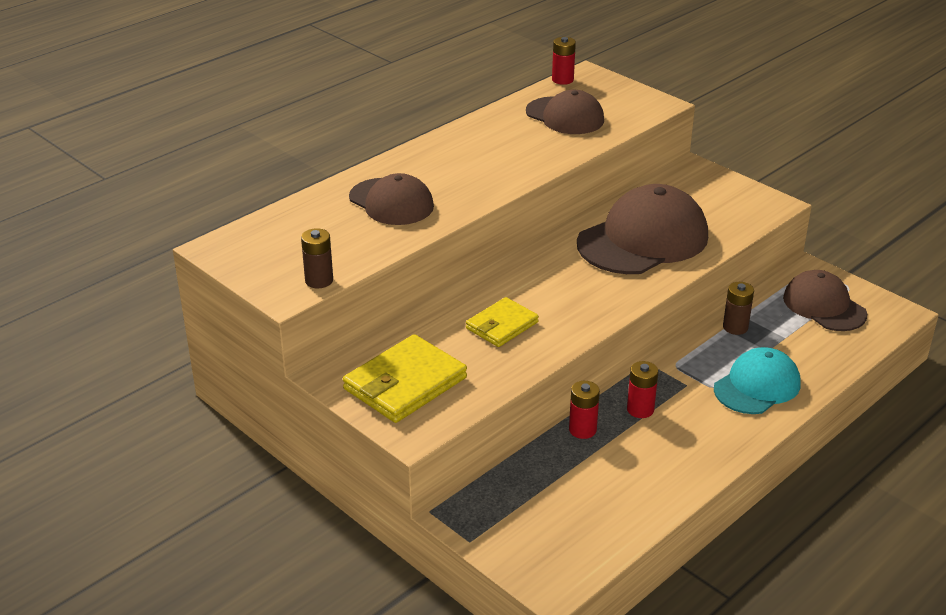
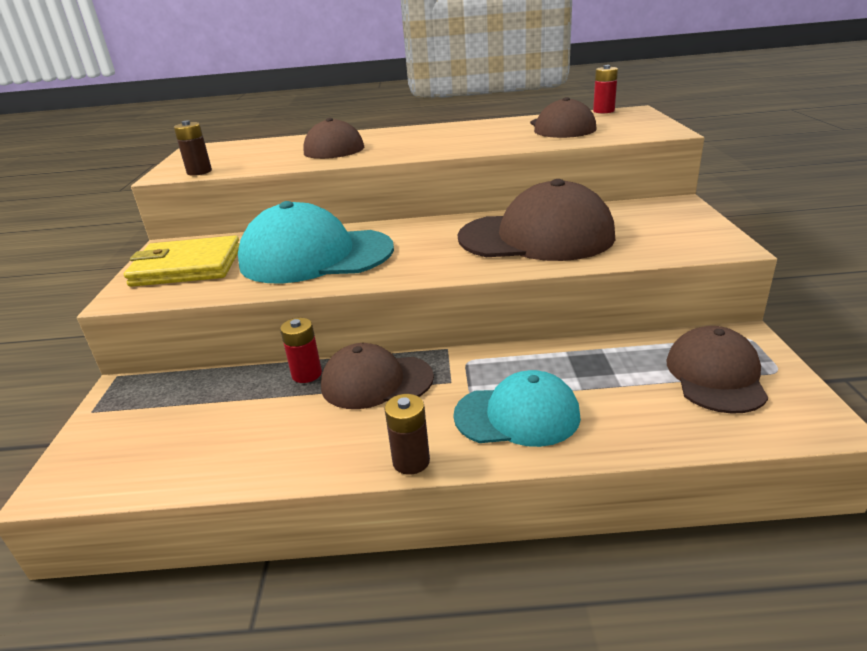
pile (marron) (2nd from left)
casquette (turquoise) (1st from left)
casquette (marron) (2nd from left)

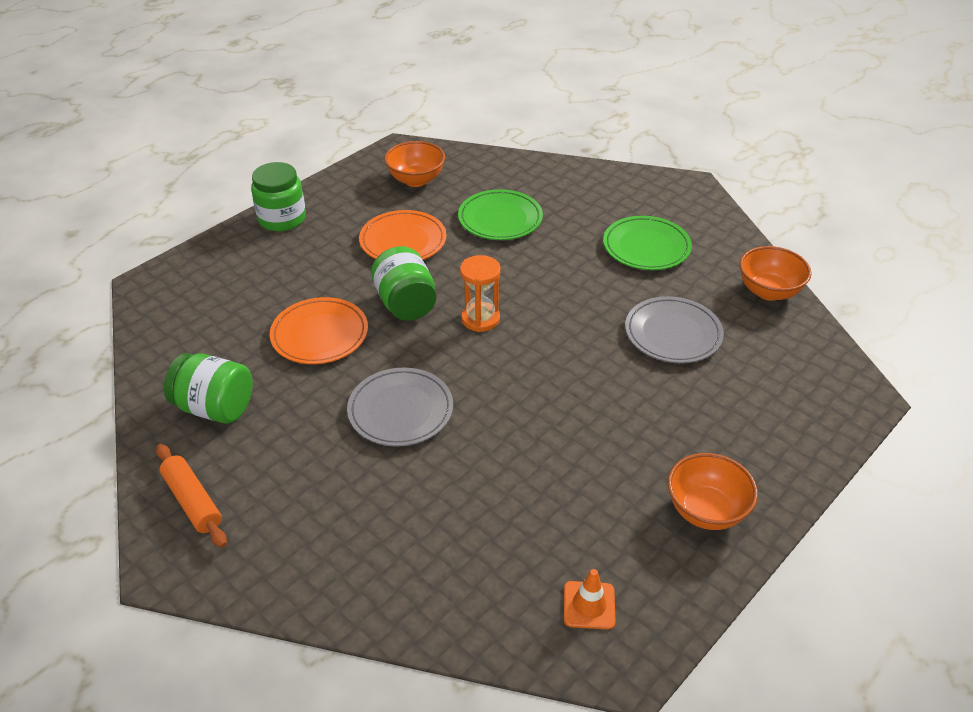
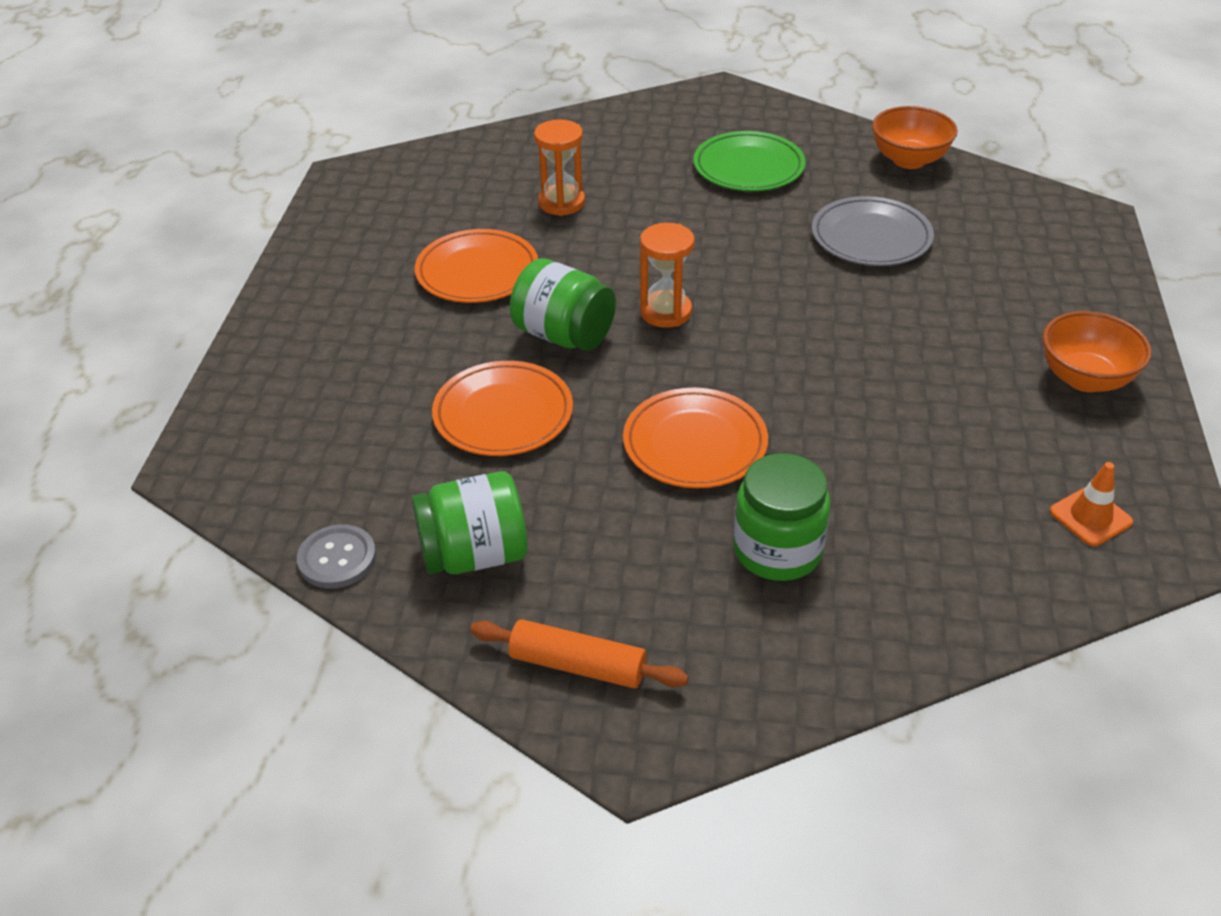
bol (orange) (1st from left in the first image)
bouton (gris)
bocal (vert) (3rd from left)
sablier (orange) (1st from left)
assiette (orange) (3rd from left)

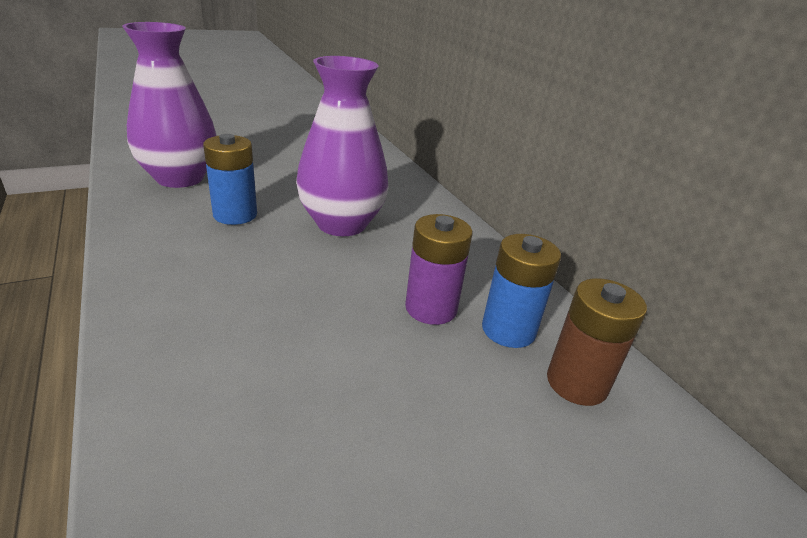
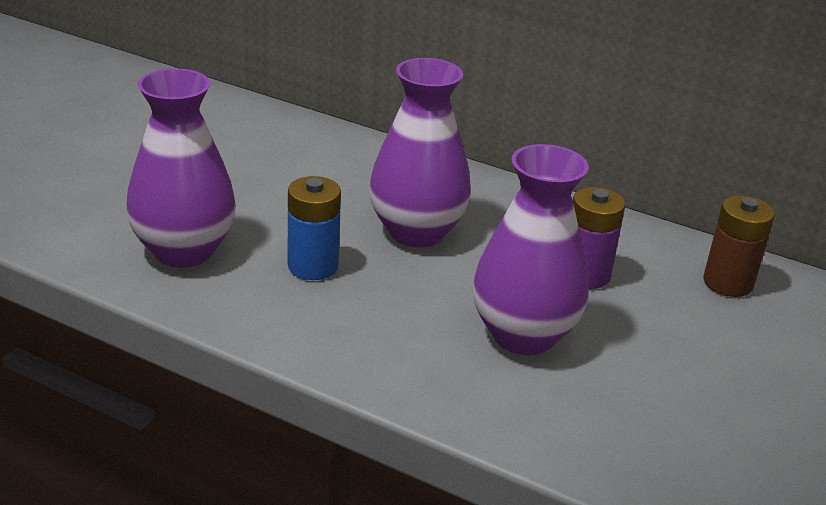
pile (bleu) (2nd from left in the first image)
vase (violet) (3rd from left)

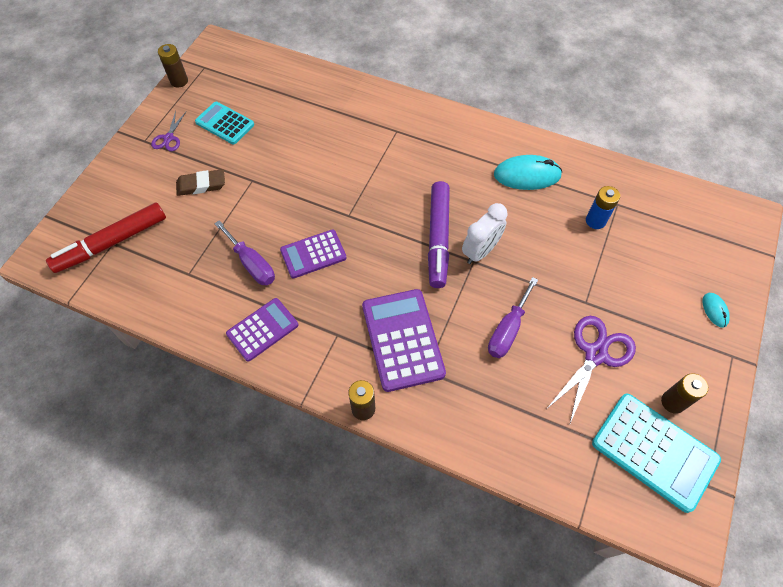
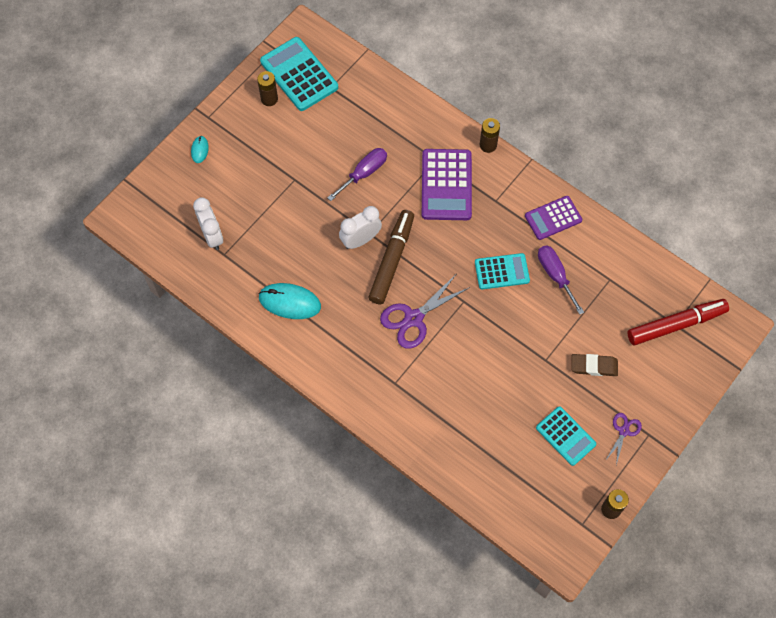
pile (bleu)
réveil (blanc) (1st from left)
ciseaux (violet) (1st from left)
calculatrice (turquoise) (2nd from left)
feutre (marron)

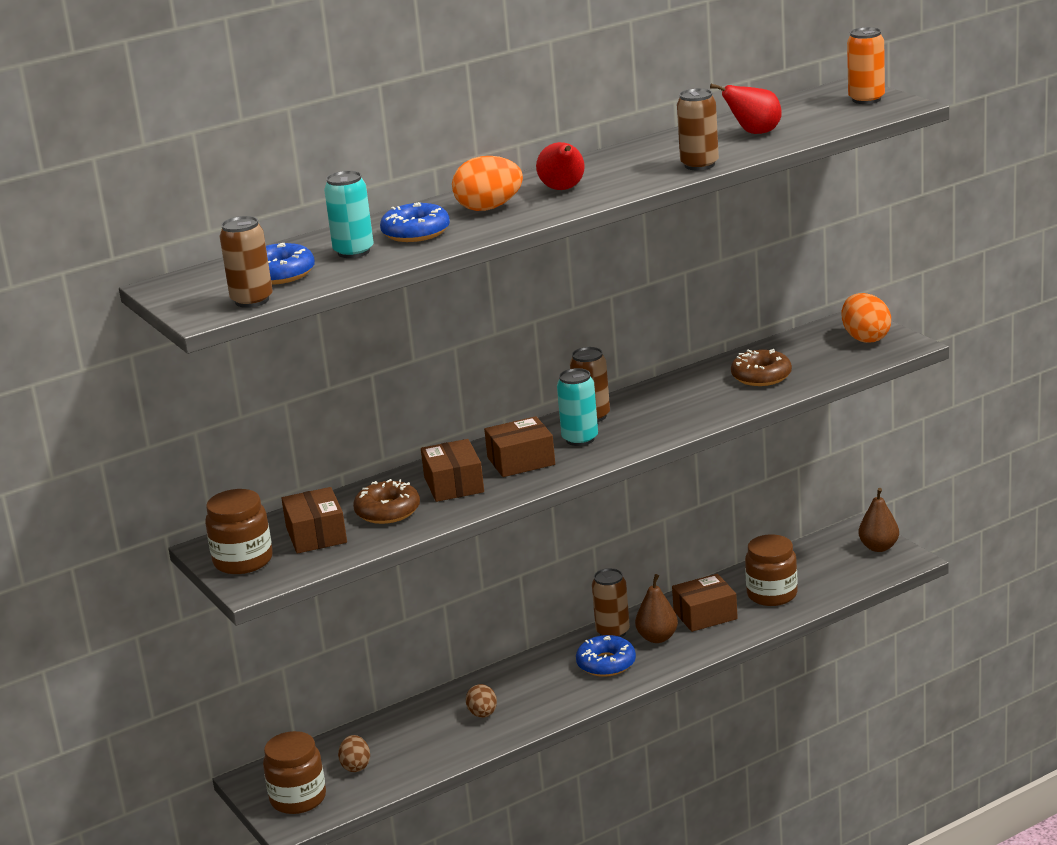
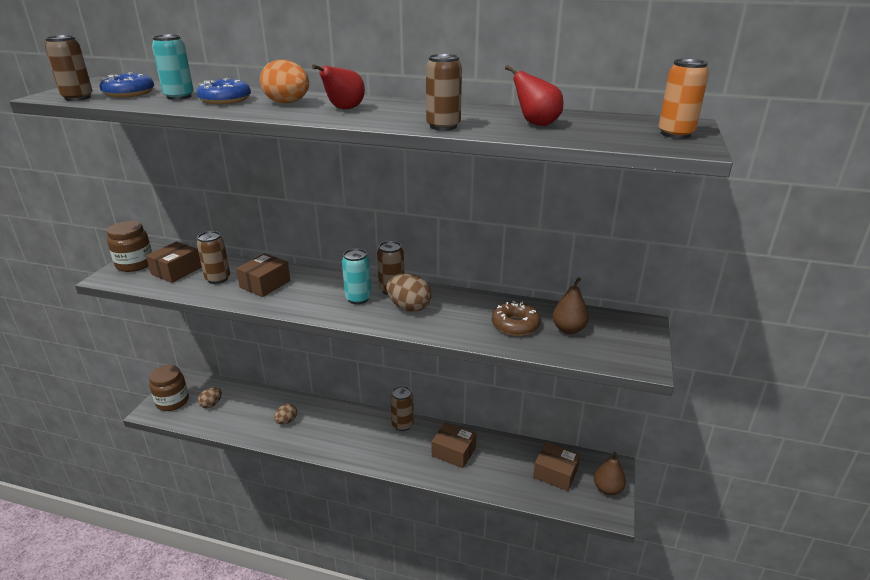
beignet (bleu) (3rd from left in the first image)
bocal (marron) (3rd from left in the first image)
œuf (orange) (2nd from left in the first image)
œuf (marron) (3rd from left)
boîte (marron) (4th from left)
poire (marron) (1st from left)
canette (marron) (2nd from left)

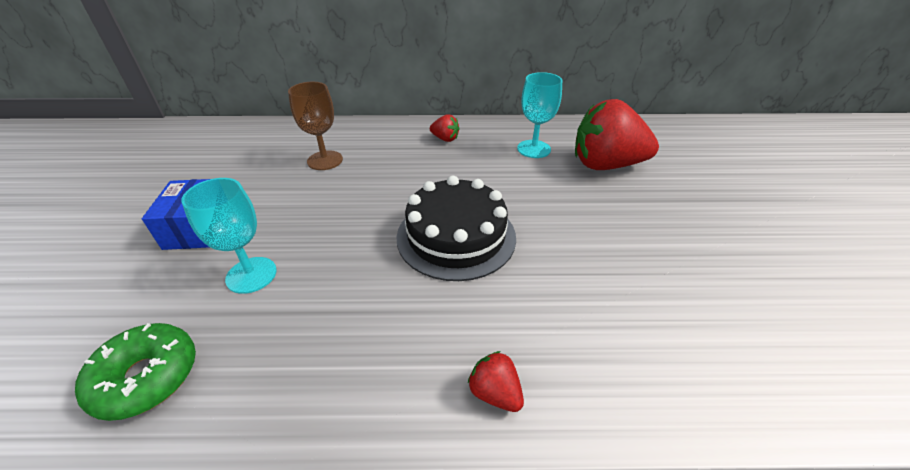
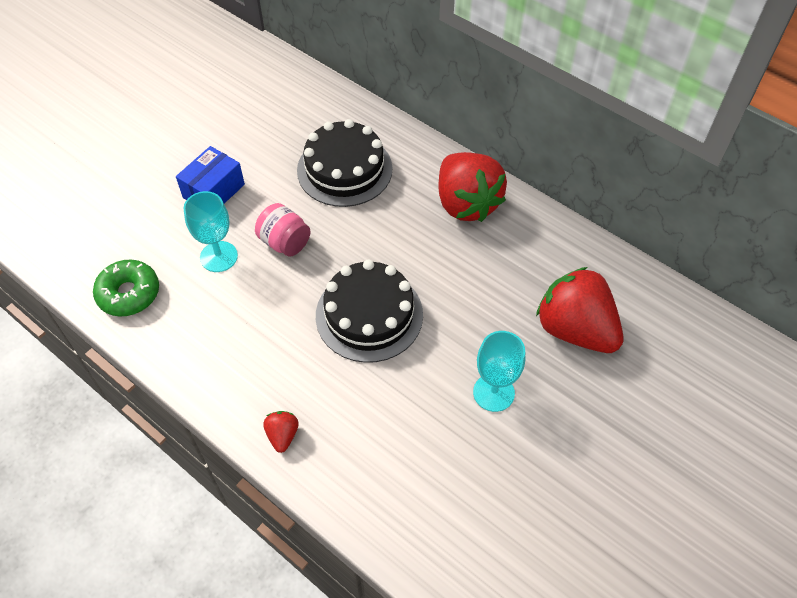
bocal (rose)
verre à pied (turquoise) (2nd from left)
gâteau (noir) (1st from left)
fraise (rouge) (2nd from left)

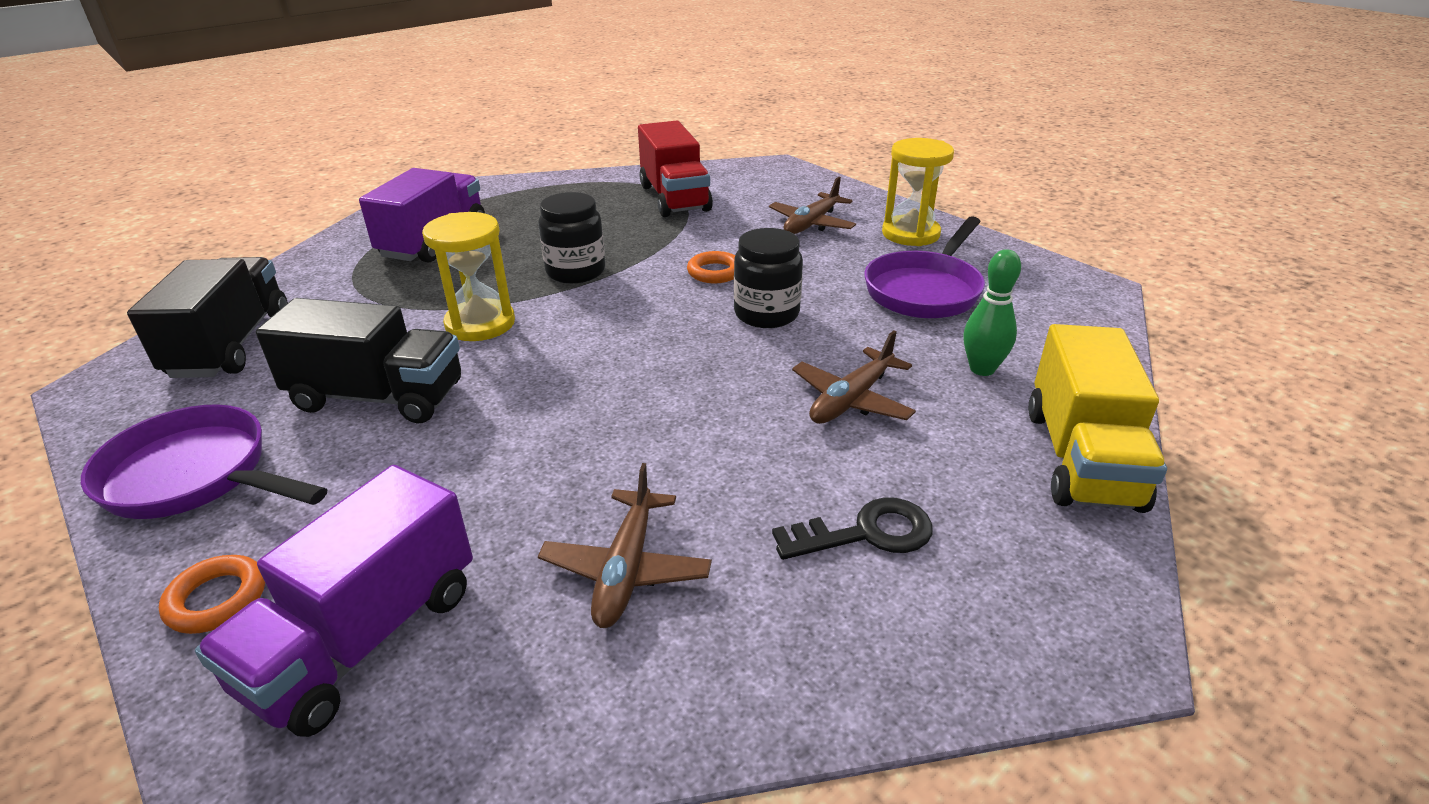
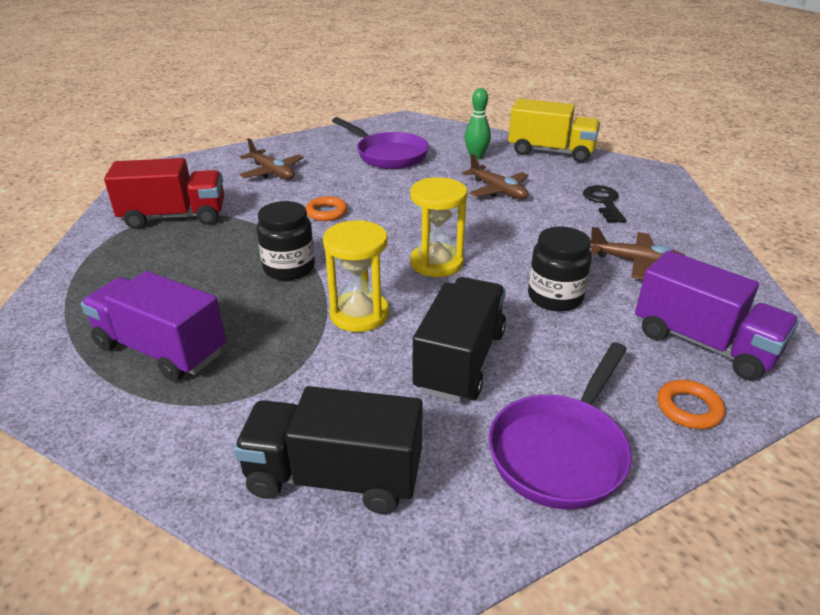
bocal (noir) (2nd from left)
sablier (jaune) (2nd from left)

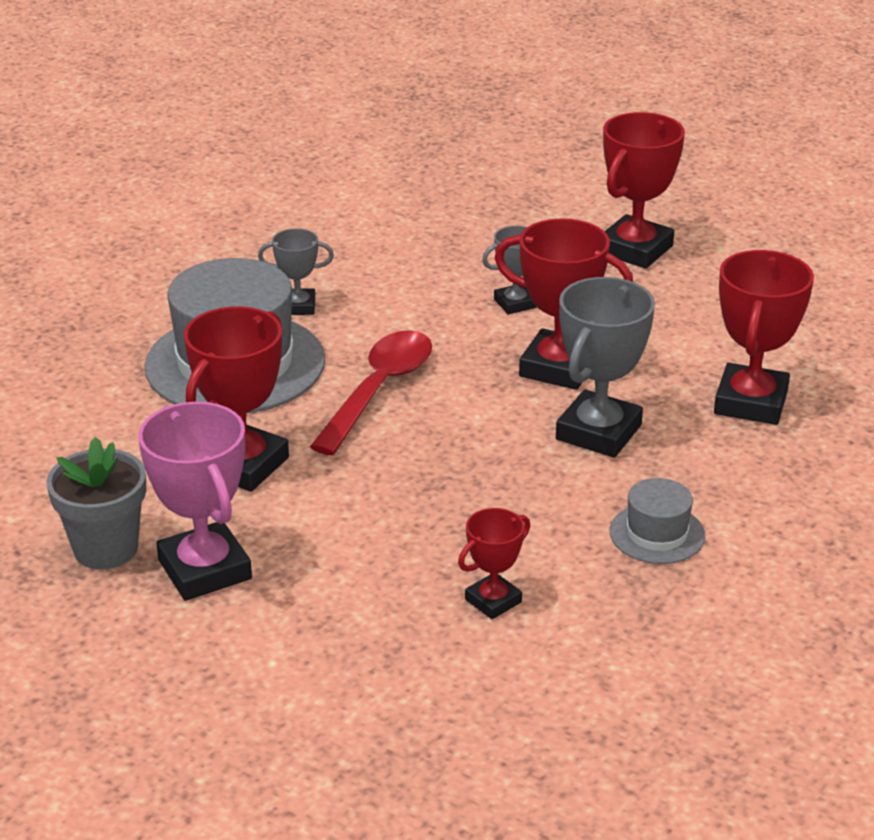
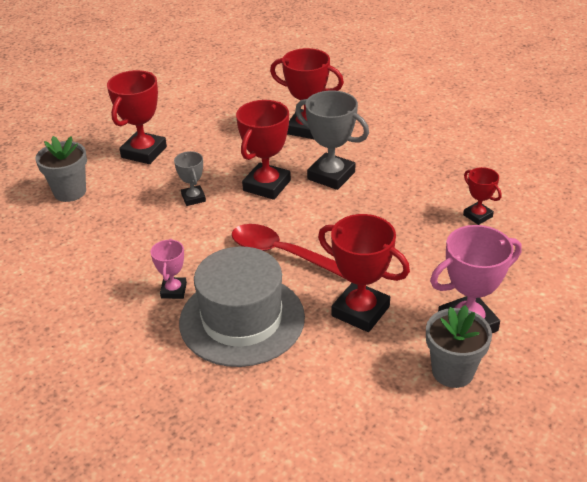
chapeau (gris) (2nd from left in the first image)
pot de fleurs (gris) (1st from left)
trophée (rose) (1st from left)
trophée (rouge) (1st from left)

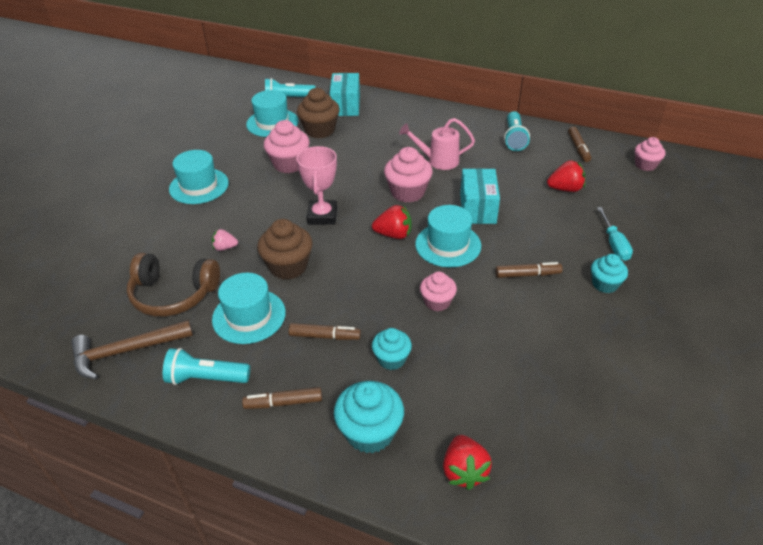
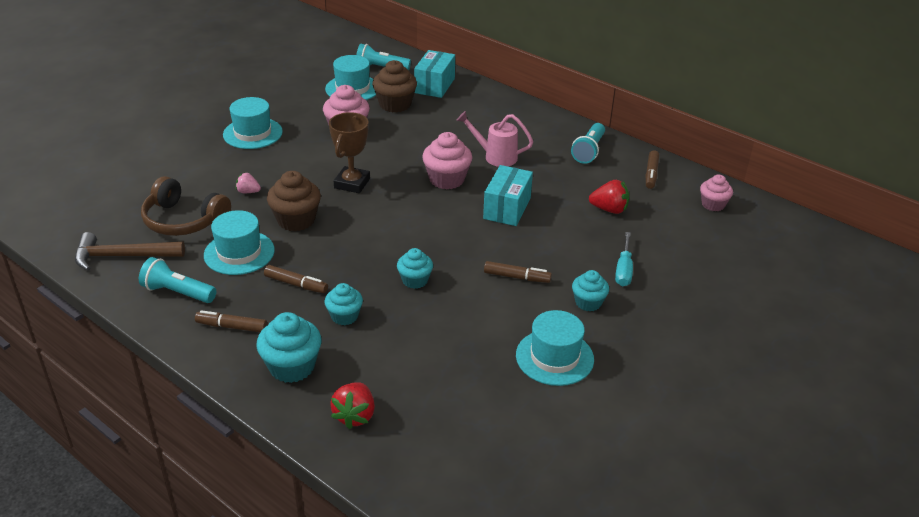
fraise (rouge) (1st from left in the first image)
chapeau (turquoise) (4th from left)
trophée (marron)
muffin (turquoise) (3rd from left)

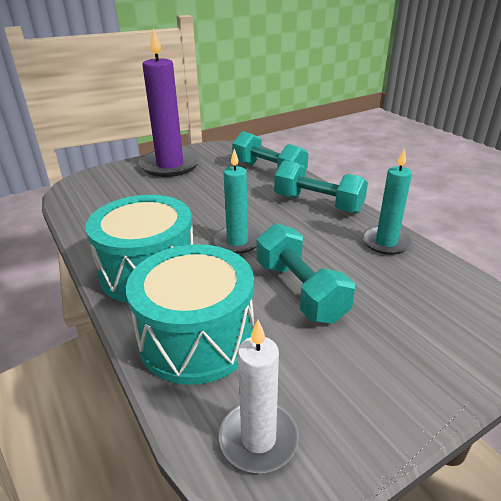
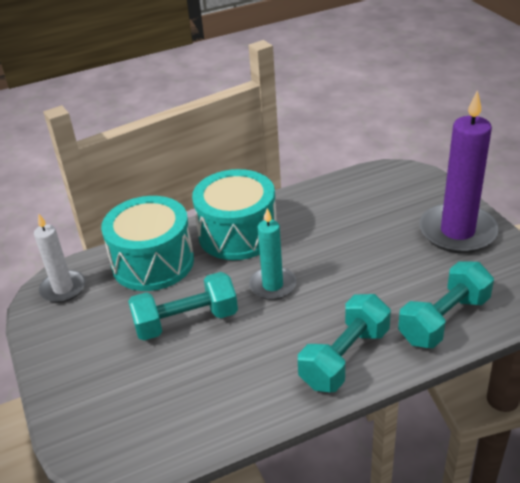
bougie (turquoise) (2nd from left in the first image)

